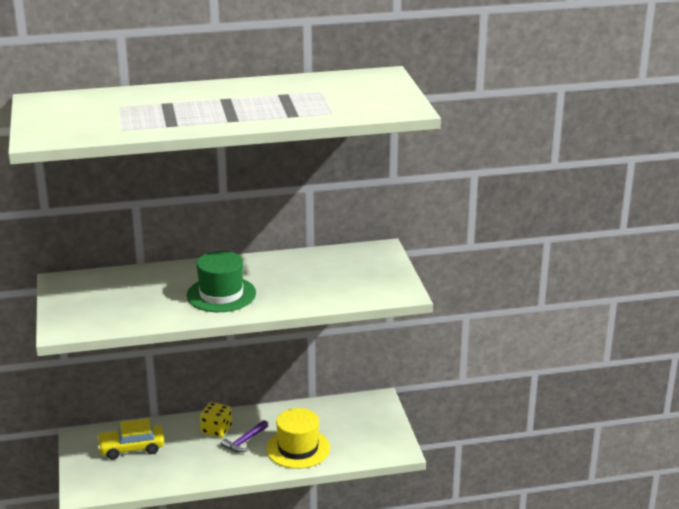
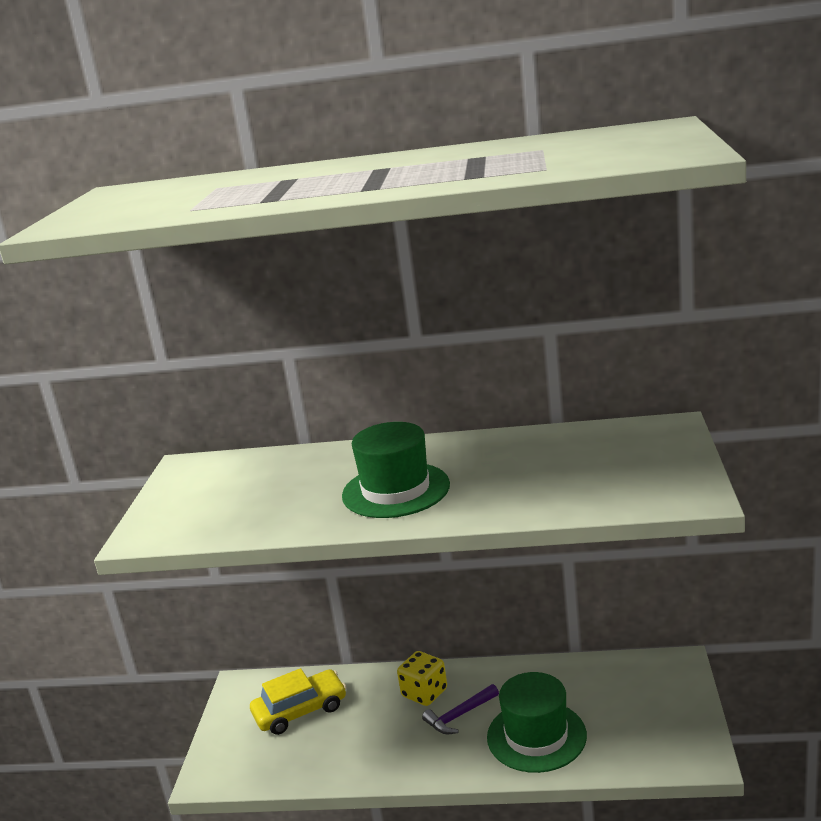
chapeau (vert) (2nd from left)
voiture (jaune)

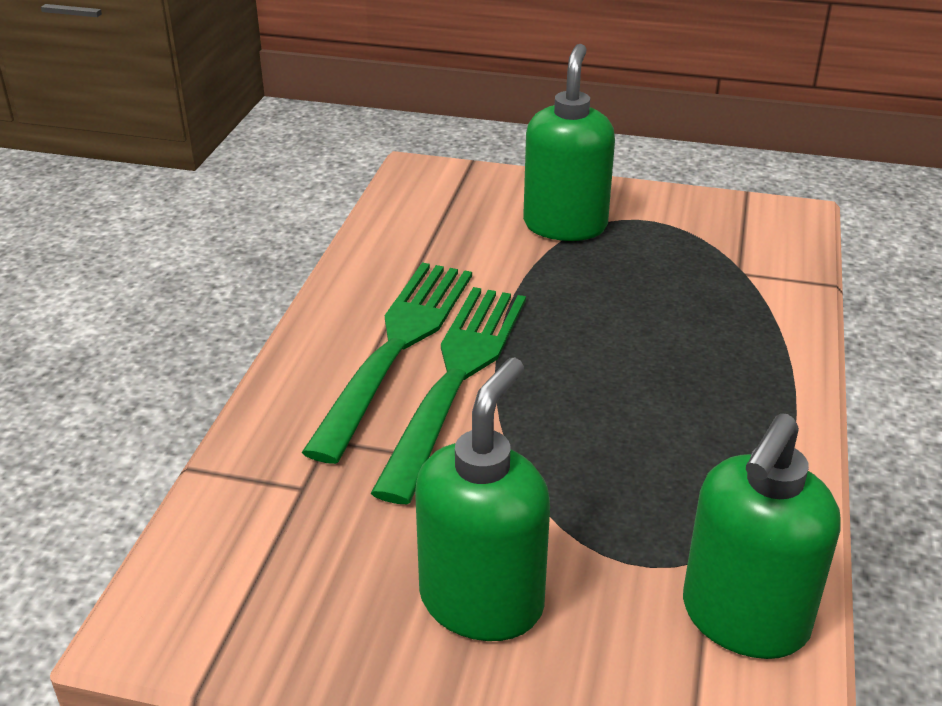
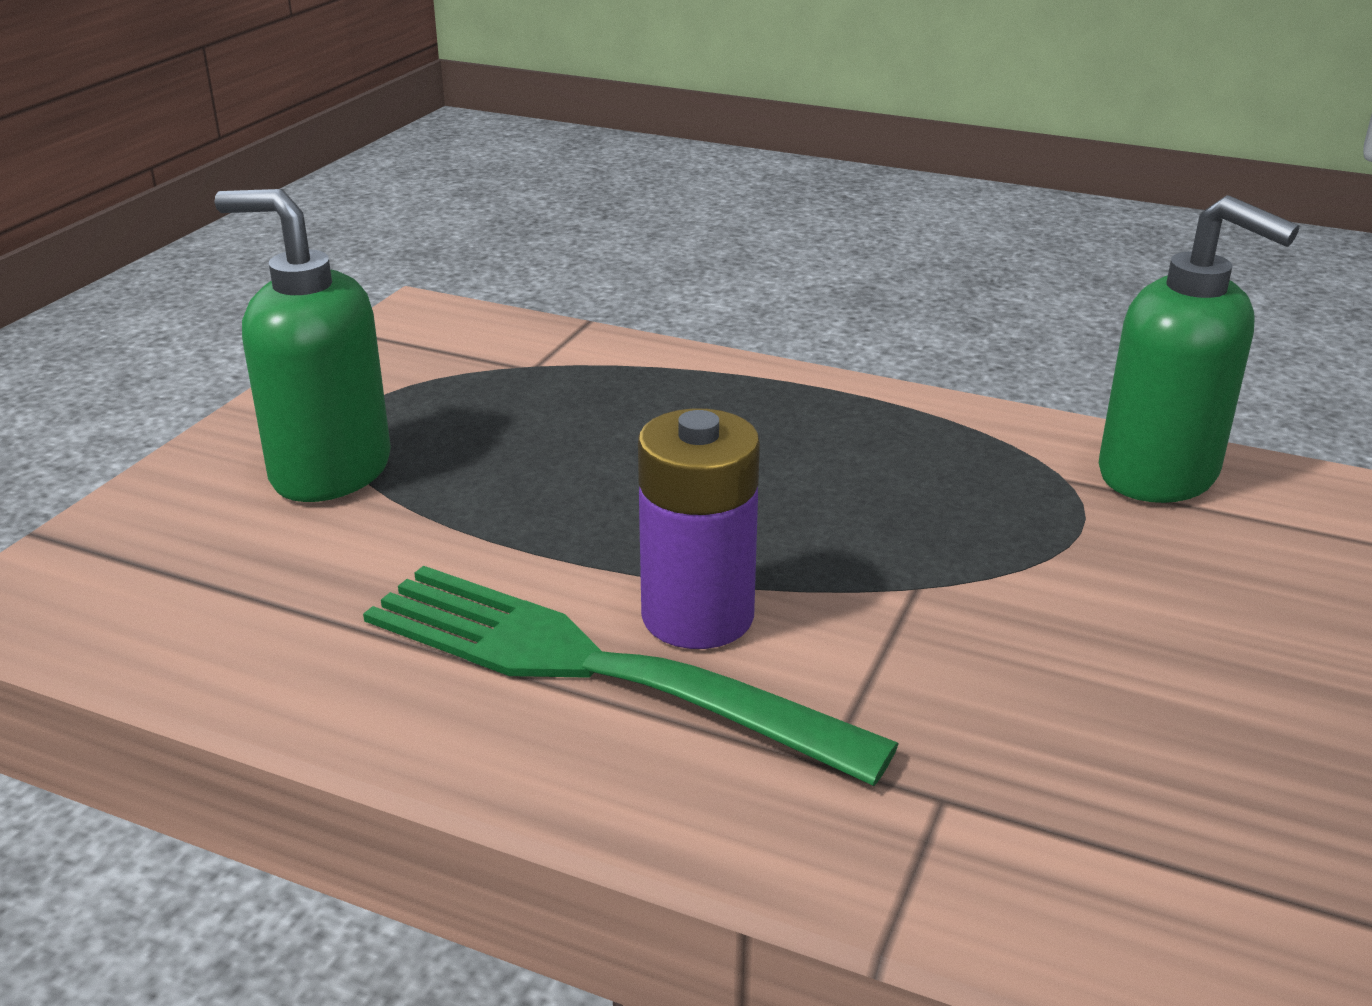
distributeur de savon (vert) (1st from left in the first image)
pile (violet)

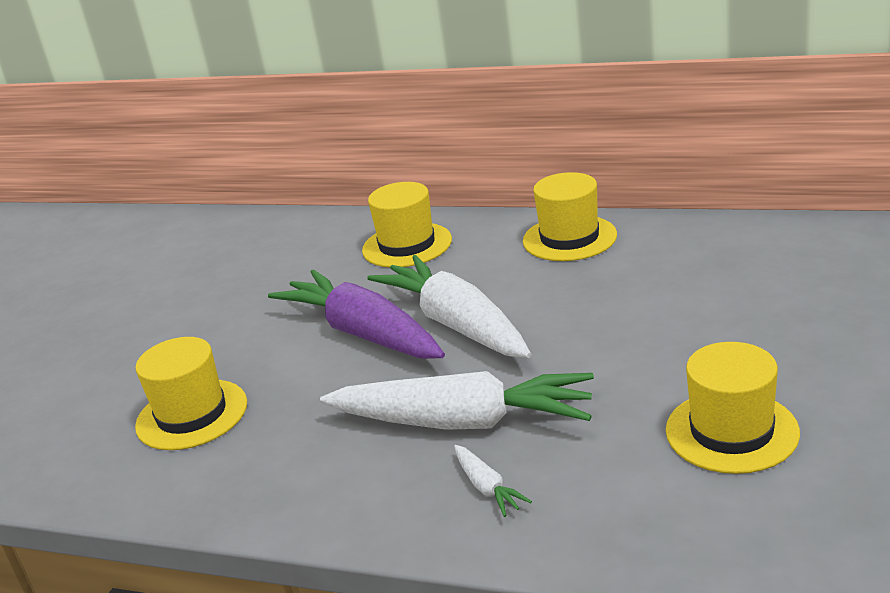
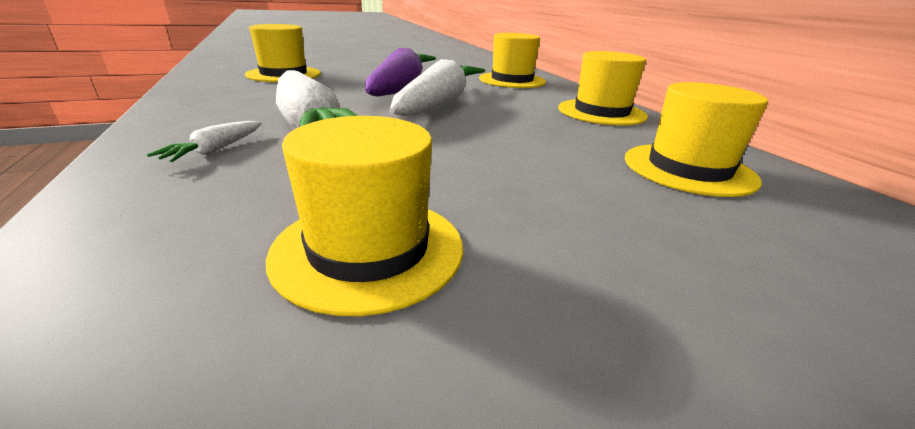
chapeau (jaune) (5th from left)

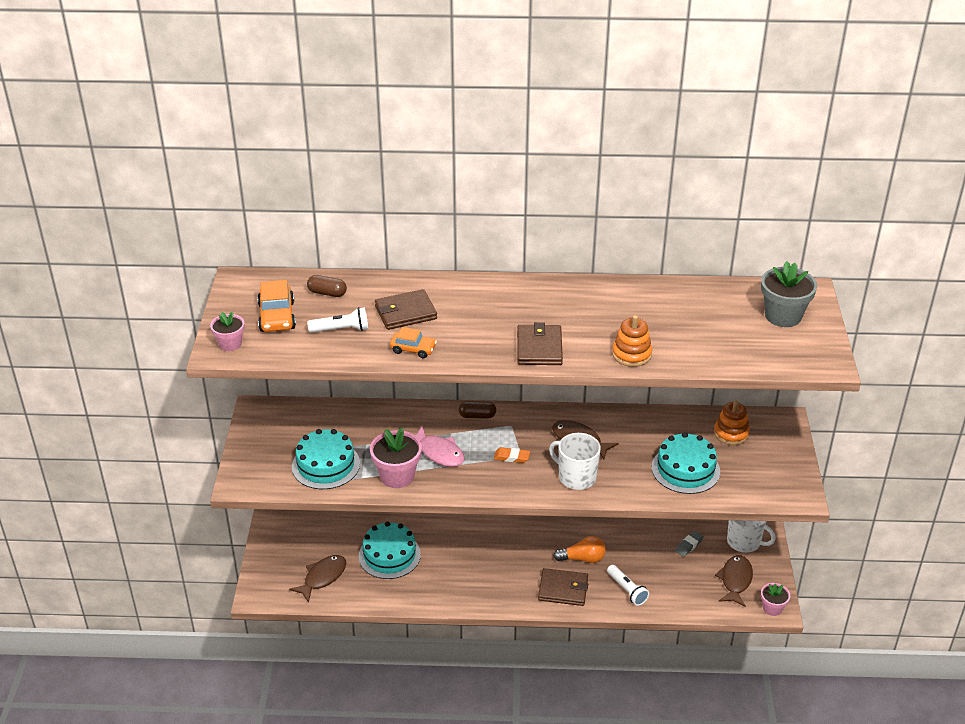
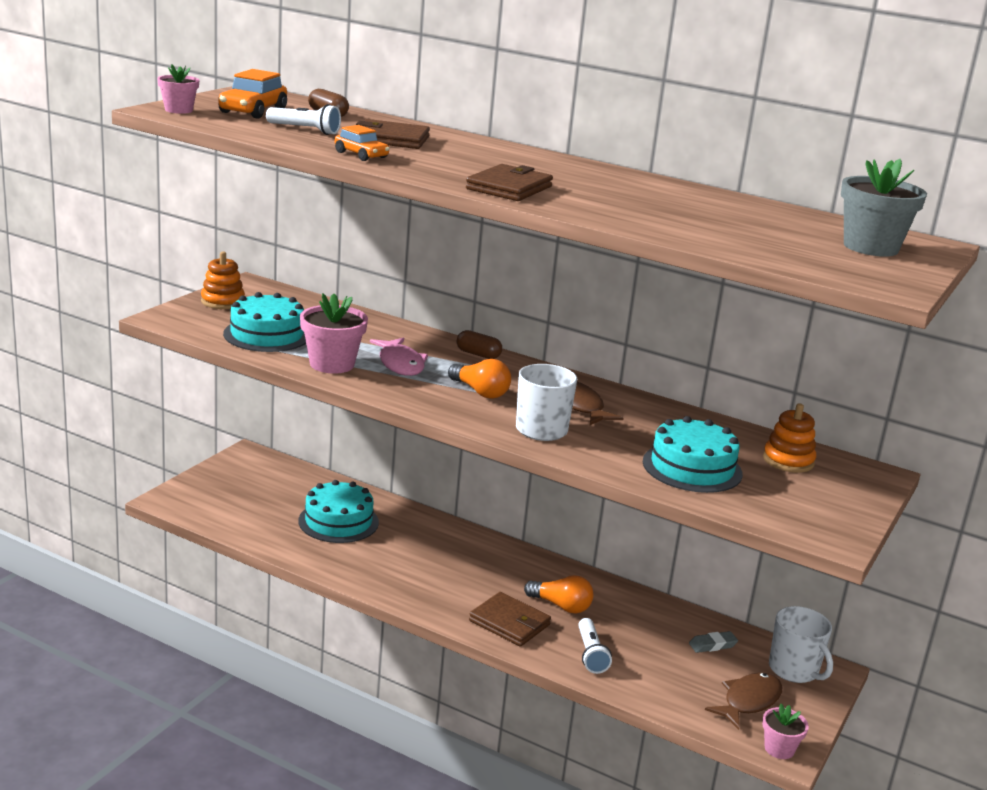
poisson (marron) (1st from left in the first image)
jouet à empiler (orange) (1st from left)
ampoule (orange) (1st from left)

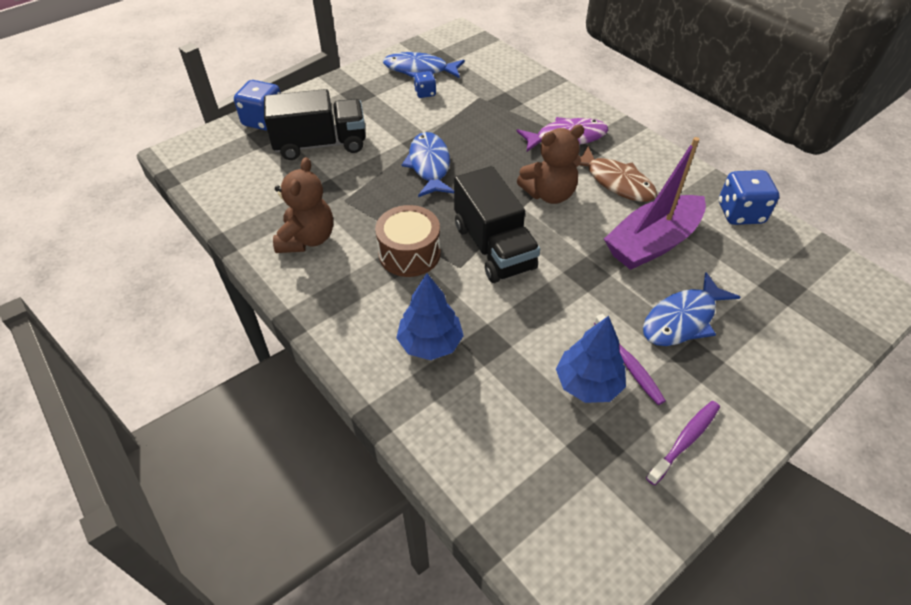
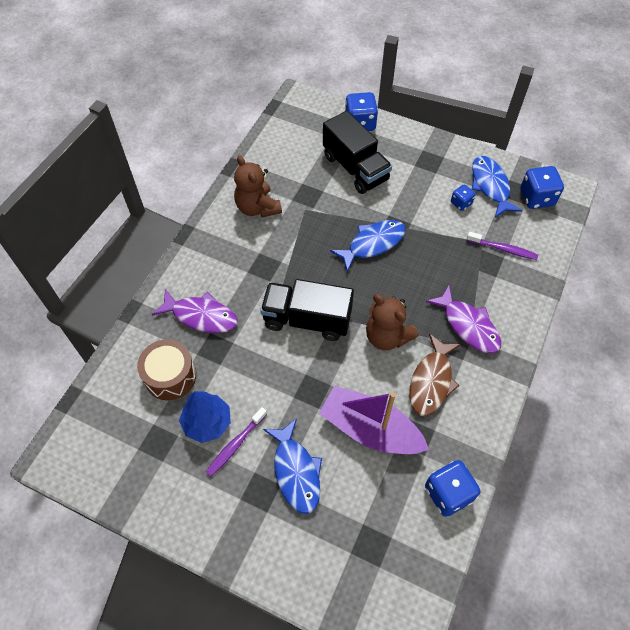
dé (bleu) (4th from left)
tambour (marron)
brosse à dents (violet) (2nd from left)
poisson (violet) (1st from left)
ours en peluche (marron) (1st from left)
camion (noir) (1st from left)
poisson (bleu) (1st from left)

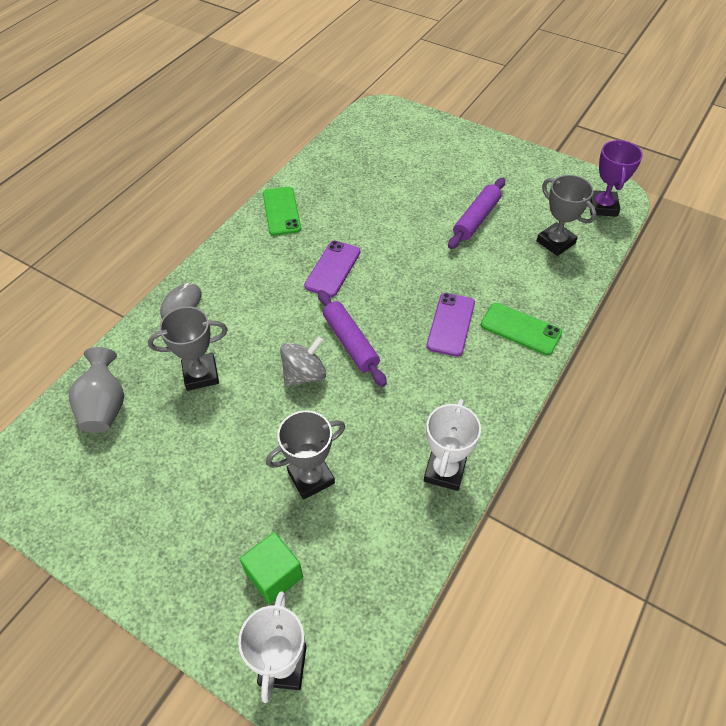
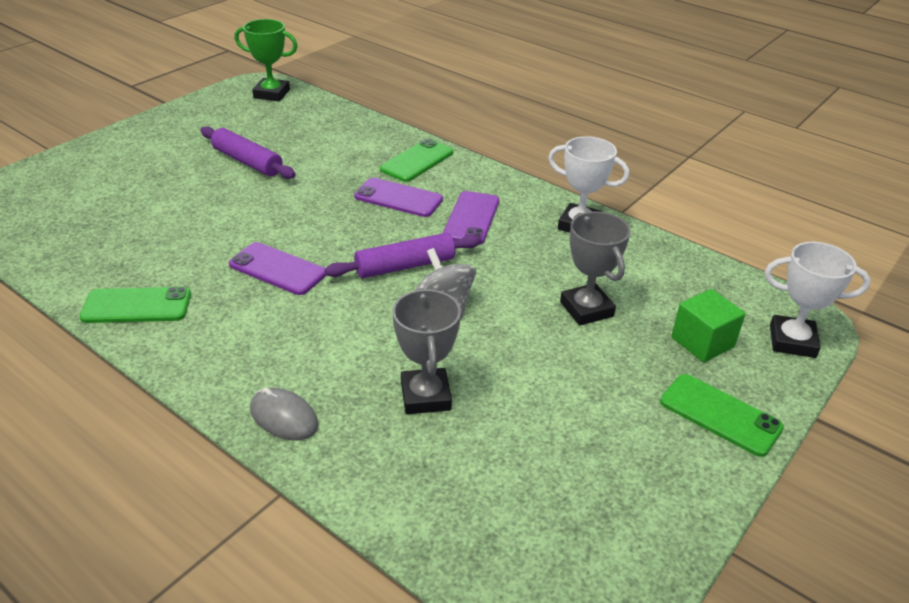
vase (gris)
trophée (gris) (3rd from left in the first image)
téléphone (violet) (3rd from left)
téléphone (vert) (3rd from left)
trophée (vert)

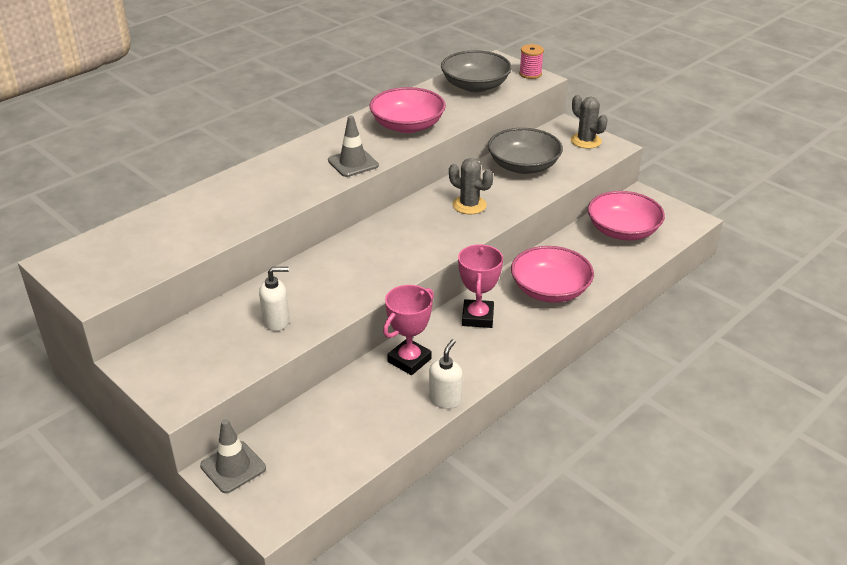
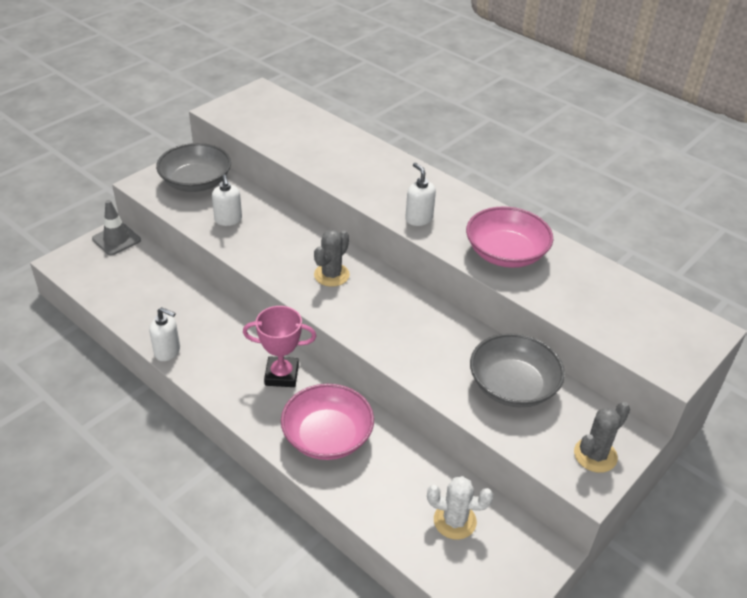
trophée (rose) (1st from left in the first image)
bobine (rose)
bol (gris) (1st from left)
cactus (gris) (1st from left)
distributeur de savon (blanc) (3rd from left)
cactus (blanc)

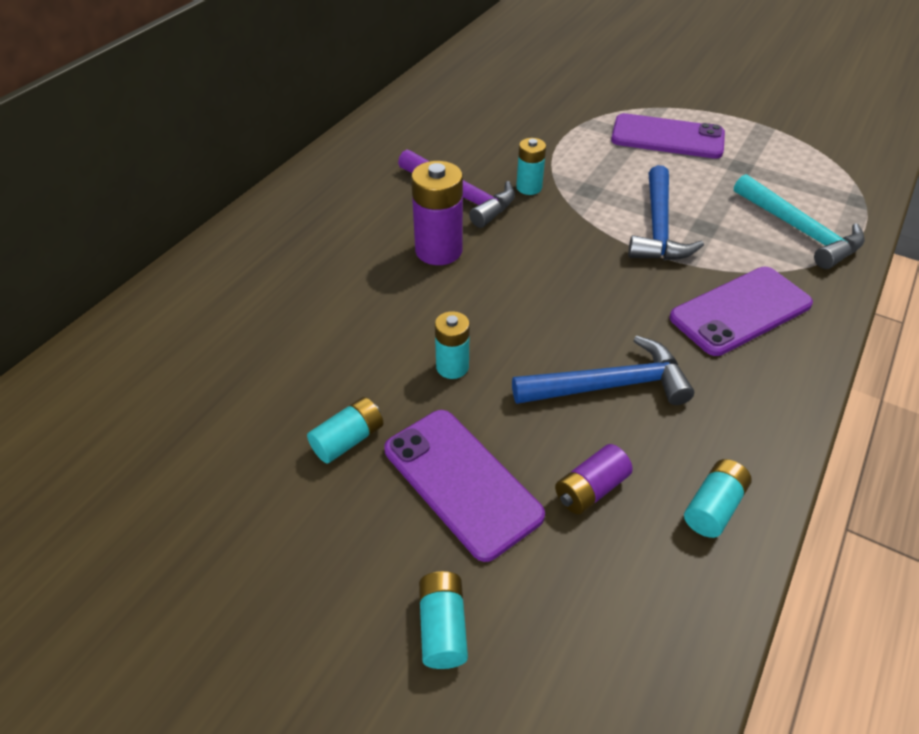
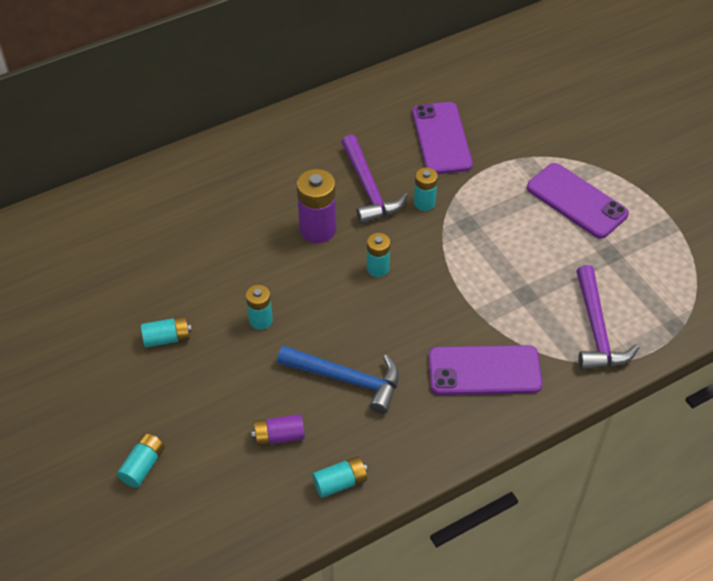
marteau (bleu) (2nd from left in the first image)
pile (turquoise) (5th from left)
téléphone (violet) (1st from left)
marteau (violet) (2nd from left)

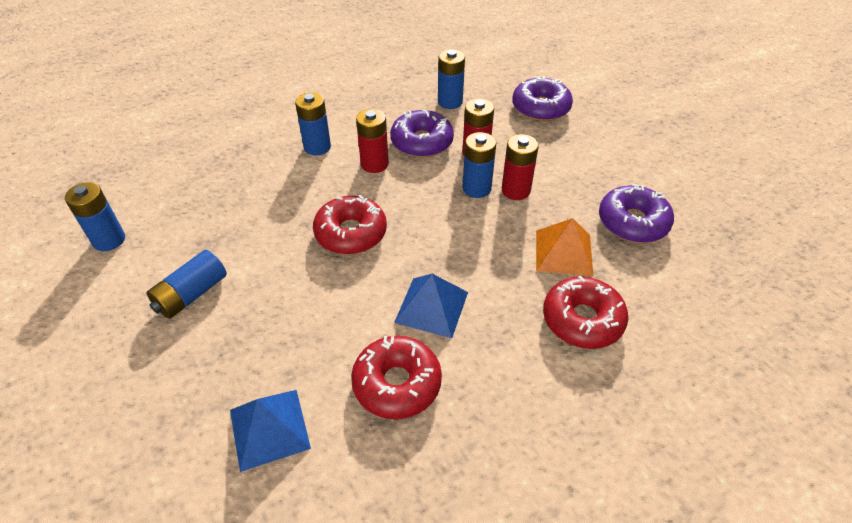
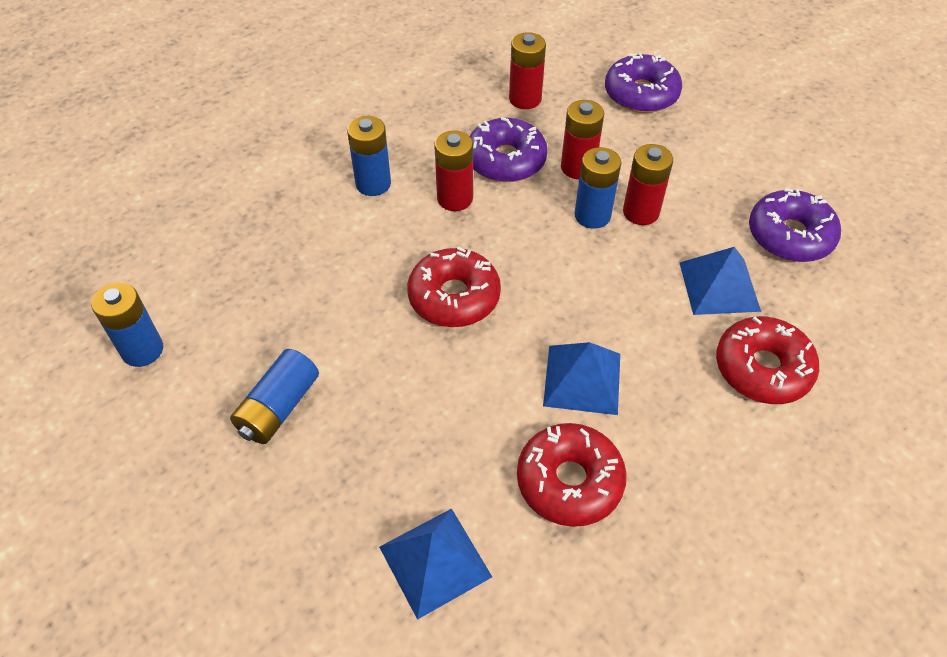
pile (rouge) (2nd from left)
pyramide (bleu) (3rd from left)

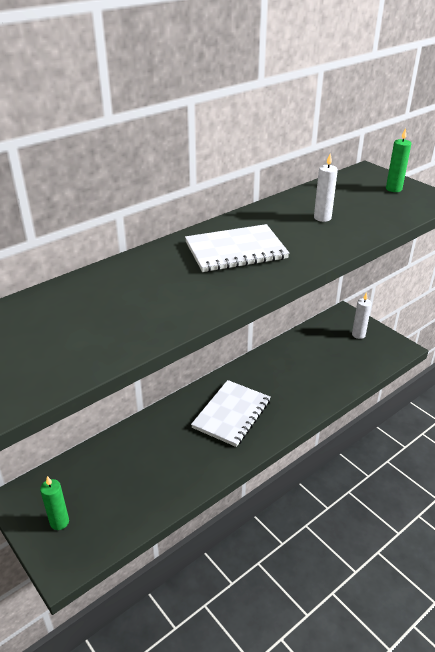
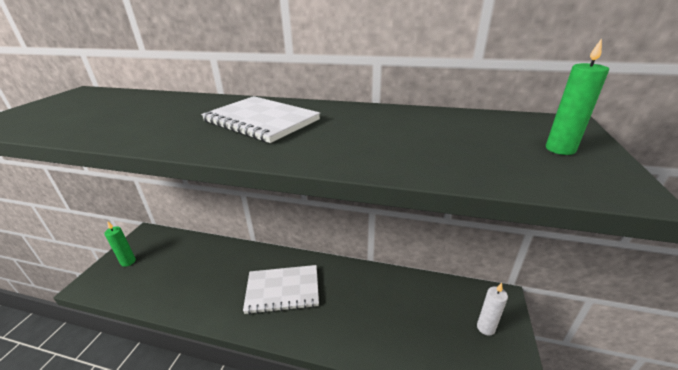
bougie (blanc) (1st from left in the first image)

